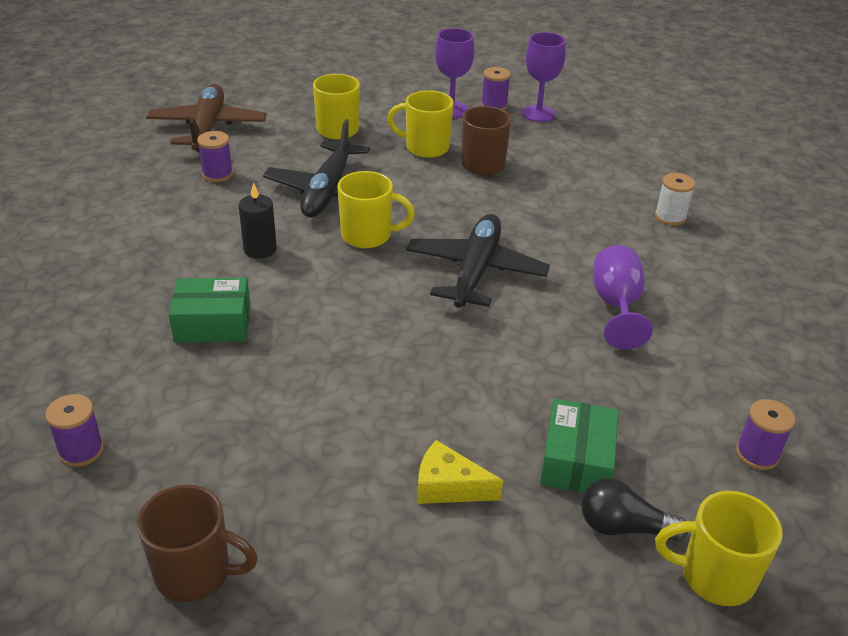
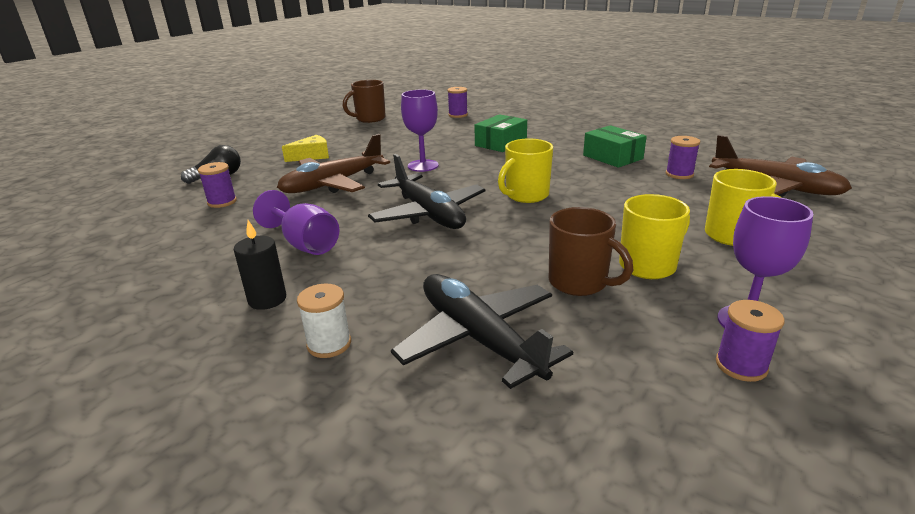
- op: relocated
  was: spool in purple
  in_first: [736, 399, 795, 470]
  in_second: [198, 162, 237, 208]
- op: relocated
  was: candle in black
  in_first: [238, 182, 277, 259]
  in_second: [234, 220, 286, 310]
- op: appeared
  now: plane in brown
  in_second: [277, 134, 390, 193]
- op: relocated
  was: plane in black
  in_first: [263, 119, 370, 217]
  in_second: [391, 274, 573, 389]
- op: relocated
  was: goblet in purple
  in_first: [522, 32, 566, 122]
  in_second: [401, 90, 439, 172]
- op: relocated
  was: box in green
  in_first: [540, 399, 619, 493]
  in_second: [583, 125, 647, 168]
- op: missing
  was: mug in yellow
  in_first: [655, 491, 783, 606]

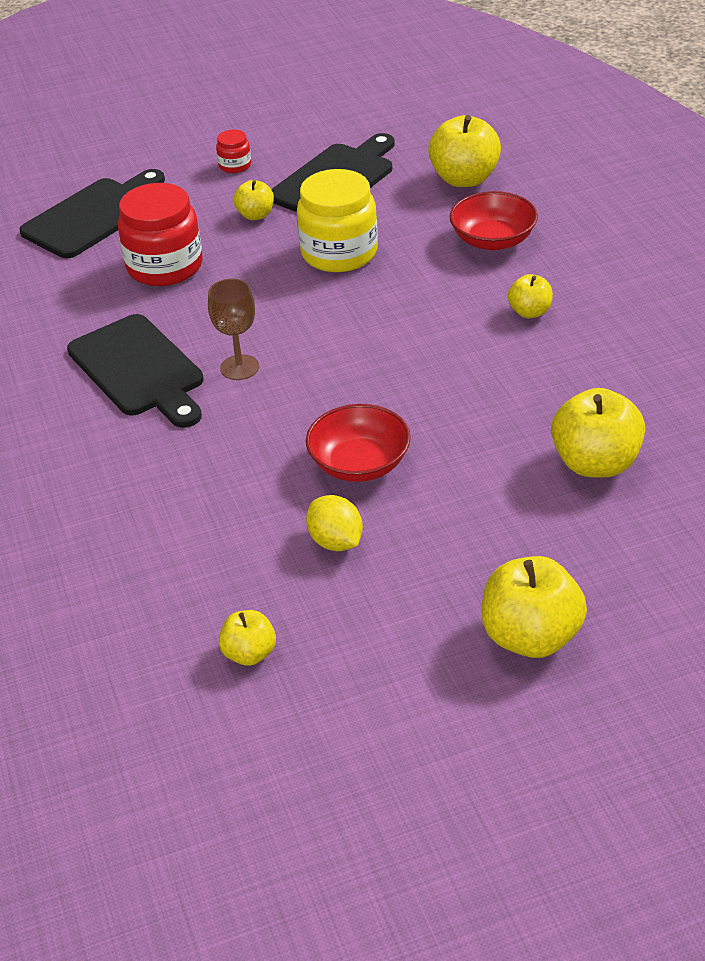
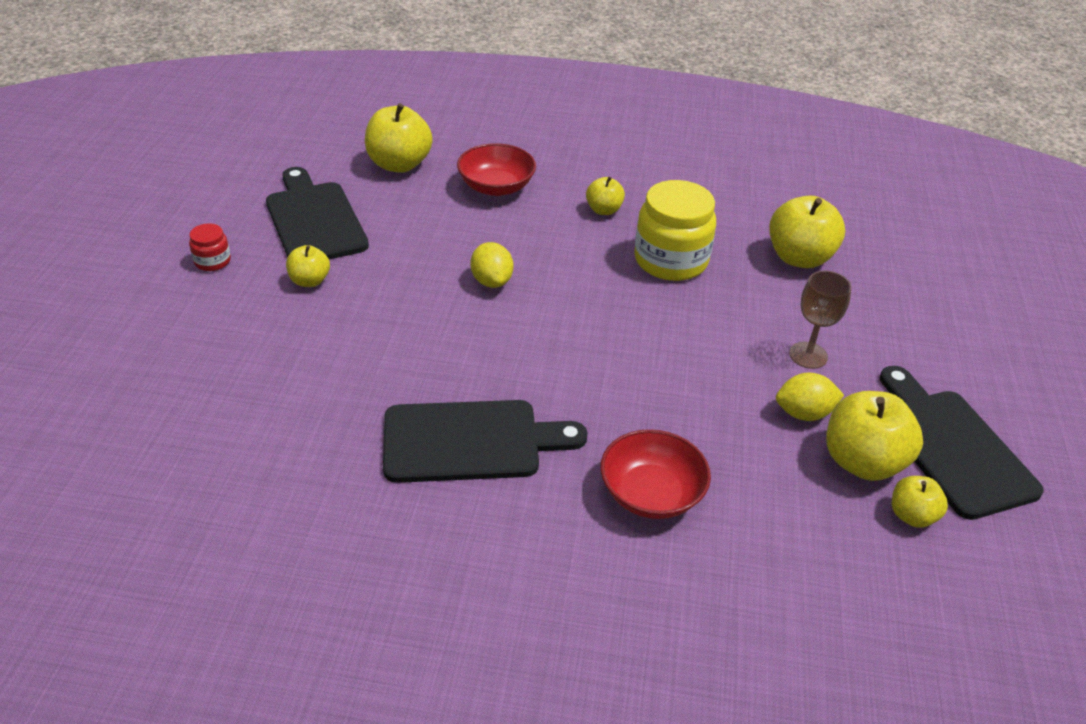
- op: appeared
  now: lemon in yellow
  in_second: [471, 242, 514, 288]
- op: relocated
  was: bowl in red
  in_first: [306, 404, 411, 482]
  in_second: [600, 429, 711, 519]
- op: relocated
  was: jar in yellow
  in_first: [297, 169, 378, 272]
  in_second: [634, 180, 716, 281]
- op: relocated
  was: goblet in brown
  in_first: [208, 279, 259, 380]
  in_second: [789, 271, 851, 369]
- op: relocated
  was: apple in yellow
  in_first: [482, 556, 587, 658]
  in_second: [826, 391, 923, 481]
- op: relocated
  was: cutting board in black
  in_first: [20, 169, 165, 258]
  in_second: [880, 366, 1044, 520]
- op: missing
  was: jar in red
  in_first: [118, 183, 203, 286]

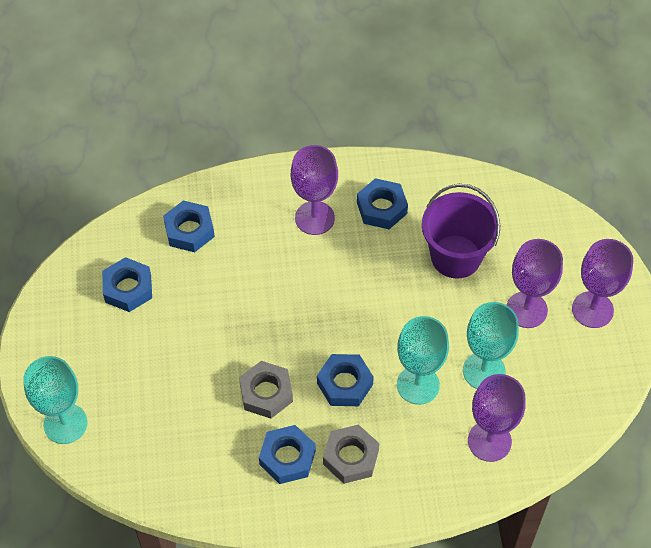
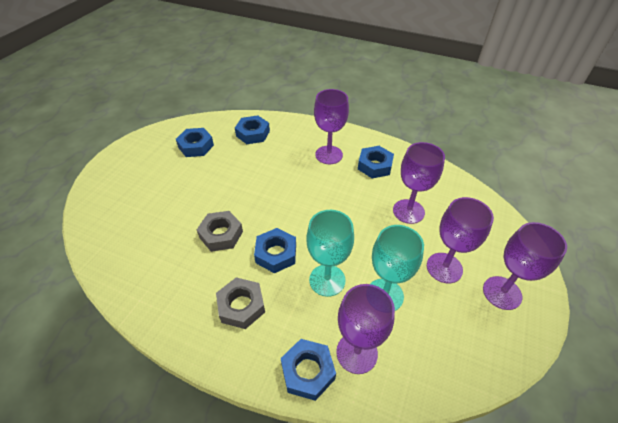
- op: relocated
  was: nut in blue
  in_first: [259, 425, 316, 484]
  in_second: [281, 339, 336, 401]
- op: exchanged
  was: bucket in purple
  now: goblet in purple
  in_first: [422, 184, 500, 278]
  in_second: [393, 142, 445, 224]
- op: missing
  was: goblet in turquoise
  in_first: [23, 356, 87, 444]

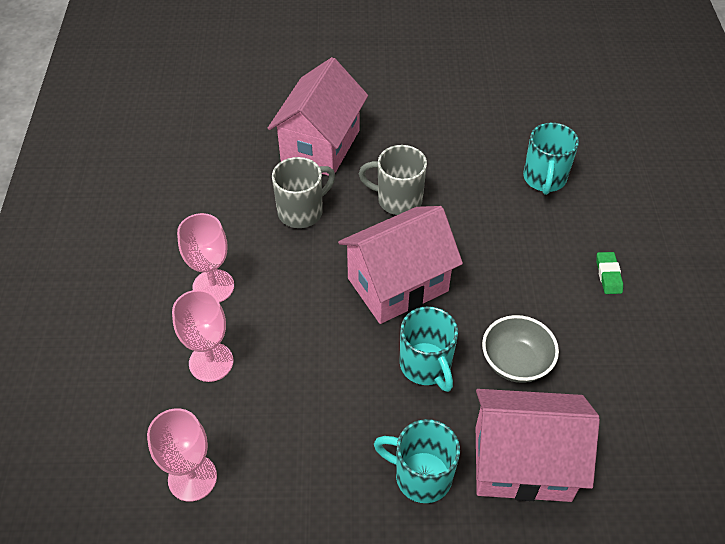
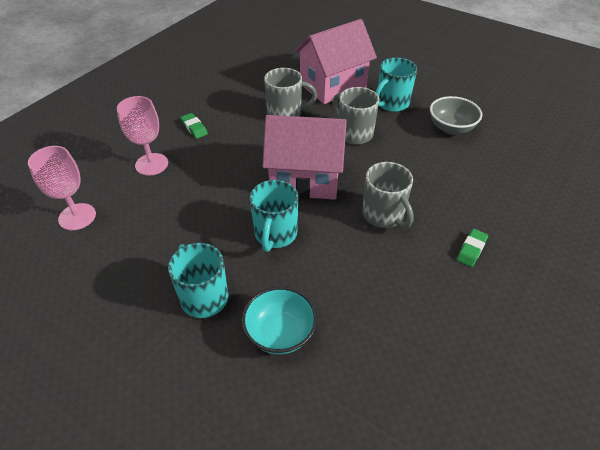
- op: exchanged
  was: goblet in pink
  now: eraser in green
  in_first: [177, 213, 234, 303]
  in_second: [181, 113, 208, 139]
- op: exchanged
  was: house in pink
  now: bowl in turquoise
  in_first: [476, 389, 600, 502]
  in_second: [242, 287, 317, 354]
- op: appeared
  now: mug in grey
  in_second: [362, 162, 414, 228]
- op: relocated
  was: mug in turquoise
  in_first: [523, 123, 579, 195]
  in_second: [375, 58, 417, 112]
- op: relocated
  was: bowl in grey
  in_first: [482, 315, 559, 383]
  in_second: [430, 96, 482, 135]

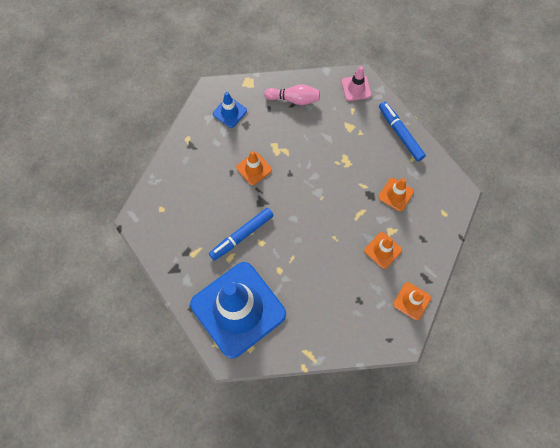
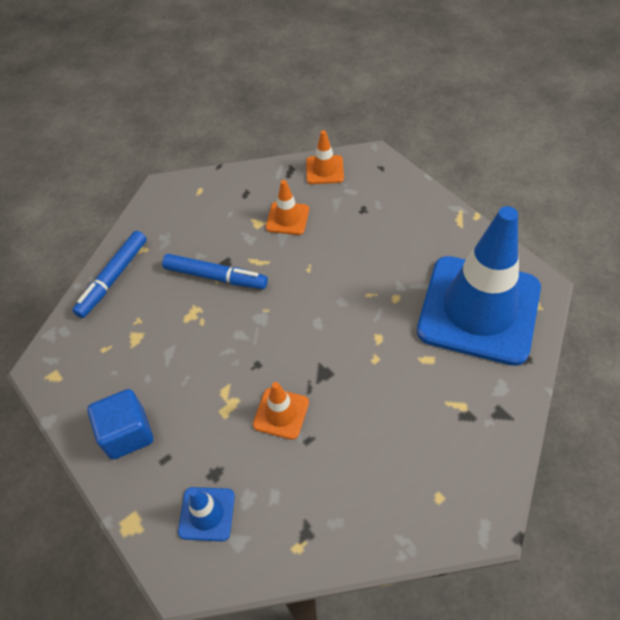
- op: exchanged
  was: bowling pin in pink
  now: cube in blue
  in_first: [264, 84, 320, 105]
  in_second: [87, 389, 153, 460]
- op: relocated
  was: marker in blue
  in_first: [209, 208, 274, 261]
  in_second: [162, 254, 268, 289]
- op: missing
  was: traffic cone in pink
  in_first: [342, 66, 371, 101]
- op: missing
  was: traffic cone in orange
  in_first: [378, 178, 414, 211]

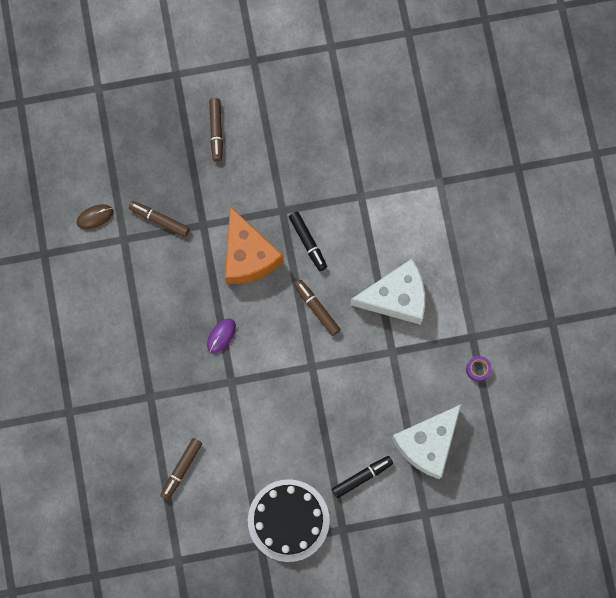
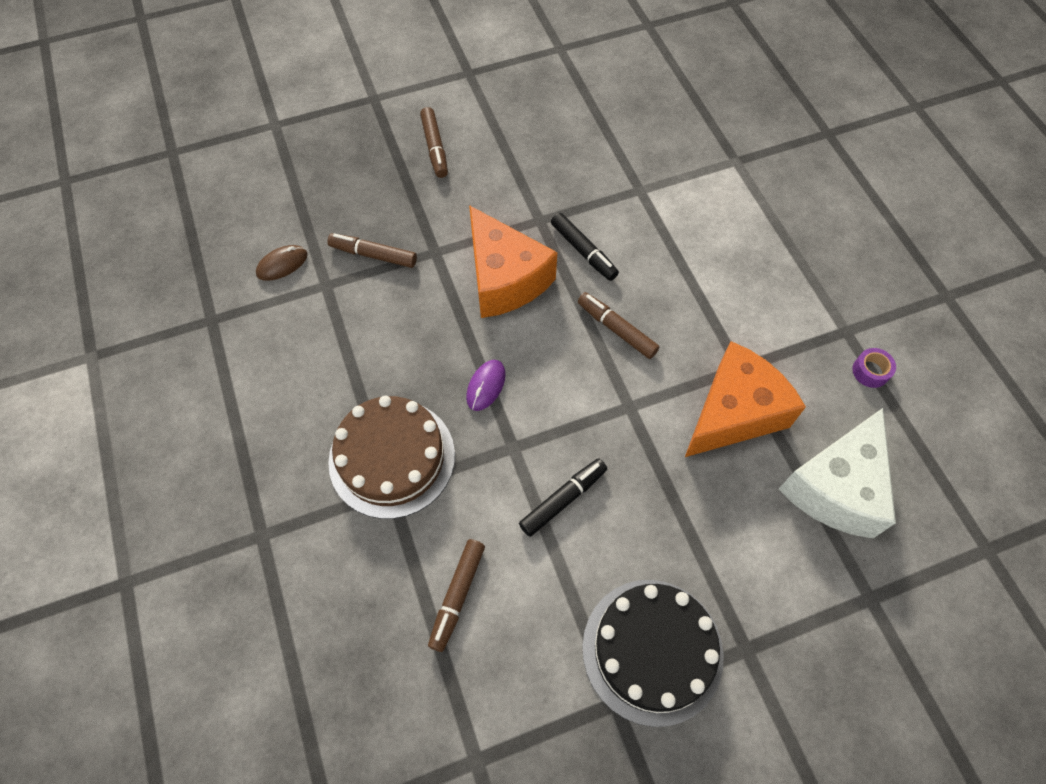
- op: appeared
  now: cake in brown
  in_second: [328, 396, 455, 519]
- op: relocated
  was: marker in black
  in_first: [332, 456, 393, 498]
  in_second: [519, 458, 607, 537]
- op: appeared
  now: cheese in orange
  in_second: [685, 341, 806, 457]
- op: missing
  was: cheese in white
  in_first: [350, 259, 425, 325]

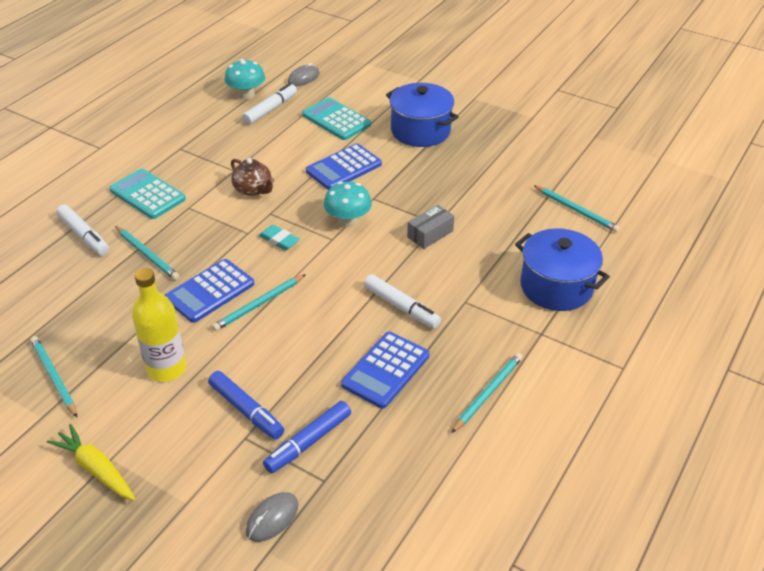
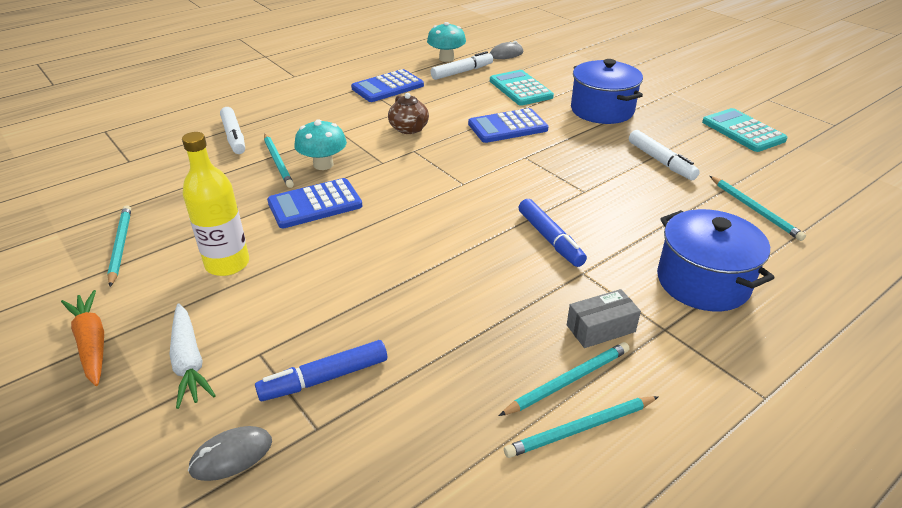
- op: colour
  was: carrot in yellow
  now: carrot in orange
  in_first: [47, 424, 135, 500]
  in_second: [61, 290, 104, 386]
- op: appeared
  now: carrot in white
  in_second: [169, 303, 216, 409]
- op: relocated
  was: mushroom in turquoise
  in_first: [324, 181, 372, 227]
  in_second: [294, 119, 347, 170]
- op: relocated
  was: calculator in blue
  in_first: [341, 332, 429, 409]
  in_second: [351, 69, 424, 102]
- op: relocated
  was: pencil in turquoise
  in_first: [212, 274, 306, 331]
  in_second: [504, 396, 659, 458]
- op: relocated
  was: marker in blue
  in_first: [208, 371, 284, 440]
  in_second: [518, 199, 587, 267]
- op: relocated
  was: box in grey
  in_first: [407, 205, 454, 249]
  in_second: [567, 289, 641, 348]
- op: relocated
  was: marker in white
  in_first: [364, 274, 441, 329]
  in_second: [629, 130, 700, 180]
- op: relocated
  was: calculator in turquoise
  in_first: [109, 169, 186, 219]
  in_second: [702, 108, 787, 152]
- op: missing
  was: eraser in turquoise
  in_first: [259, 225, 300, 250]

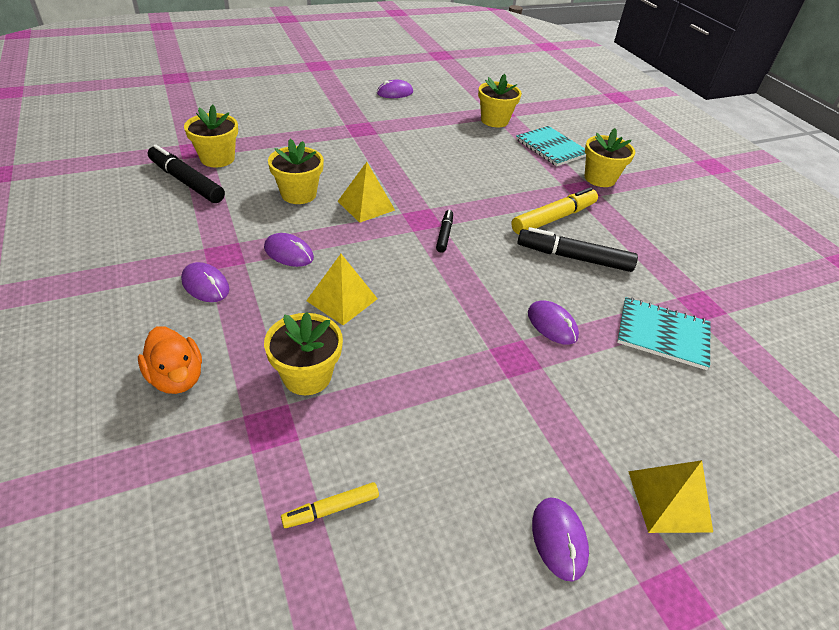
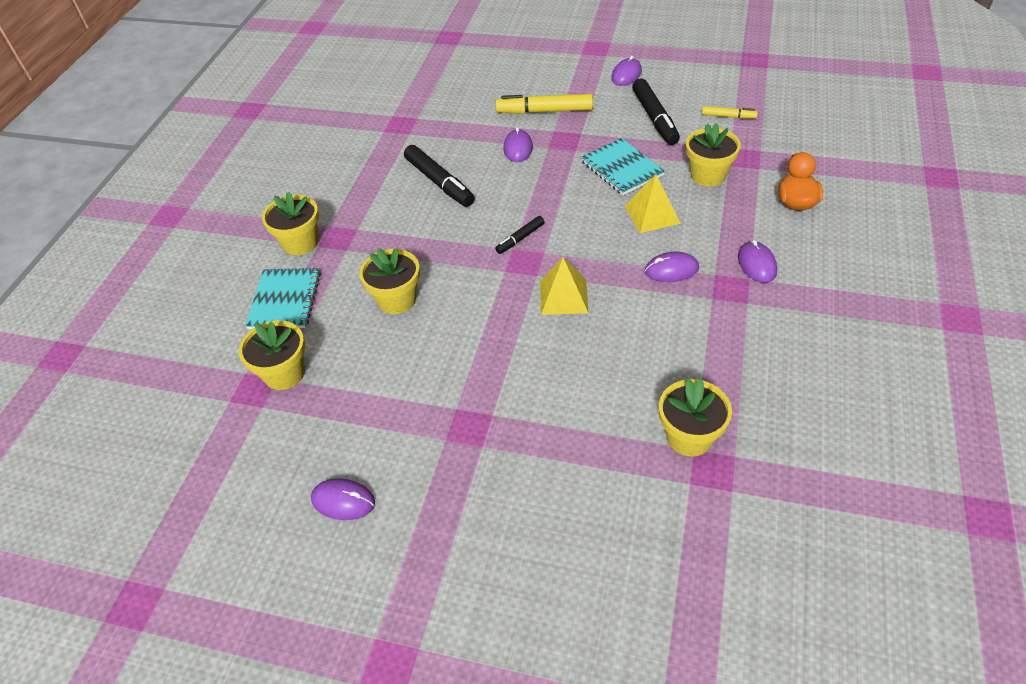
- op: relocated
  was: flower pot in yellow
  in_first: [268, 139, 324, 204]
  in_second: [359, 248, 420, 314]
- op: relocated
  was: marker in yellow
  in_first: [511, 187, 598, 234]
  in_second: [496, 94, 593, 114]
- op: relocated
  was: notebook in turquoise
  in_first: [617, 297, 711, 370]
  in_second: [581, 138, 665, 195]
- op: relocated
  was: marker in black
  in_first: [148, 144, 225, 203]
  in_second: [632, 78, 680, 145]
- op: spun
  was: mouse in purple
  in_first: [264, 233, 314, 267]
  in_second: [645, 252, 699, 282]
  clockwise: -75
- op: missing
  was: pyramid in yellow
  in_first: [628, 460, 713, 533]

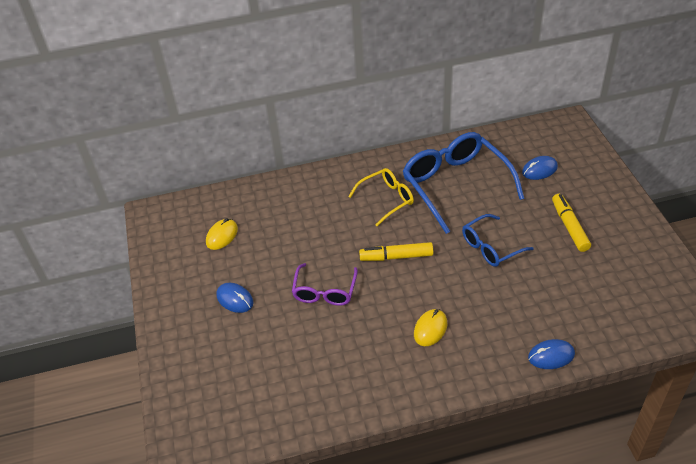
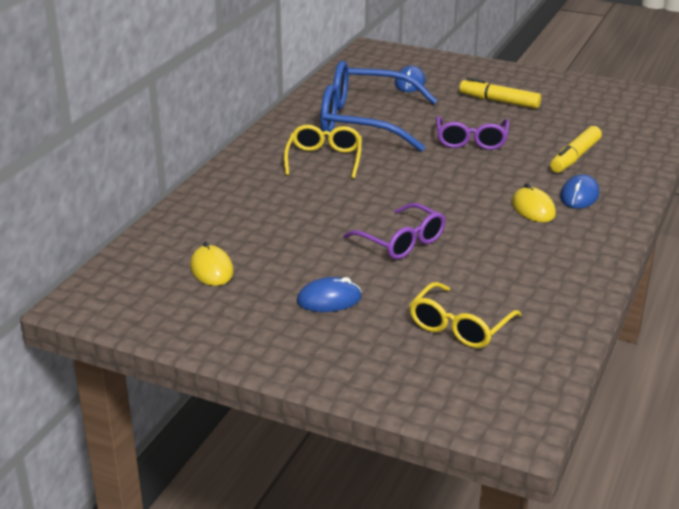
- op: appeared
  now: glasses in yellow
  in_second: [409, 282, 522, 348]
- op: colour
  was: glasses in blue
  now: glasses in purple
  in_first: [462, 214, 534, 267]
  in_second: [436, 116, 509, 150]
- op: relocated
  was: marker in yellow
  in_first: [359, 242, 433, 261]
  in_second: [550, 126, 602, 173]
- op: relocated
  was: mouse in blue
  in_first: [528, 339, 575, 369]
  in_second: [560, 174, 599, 209]

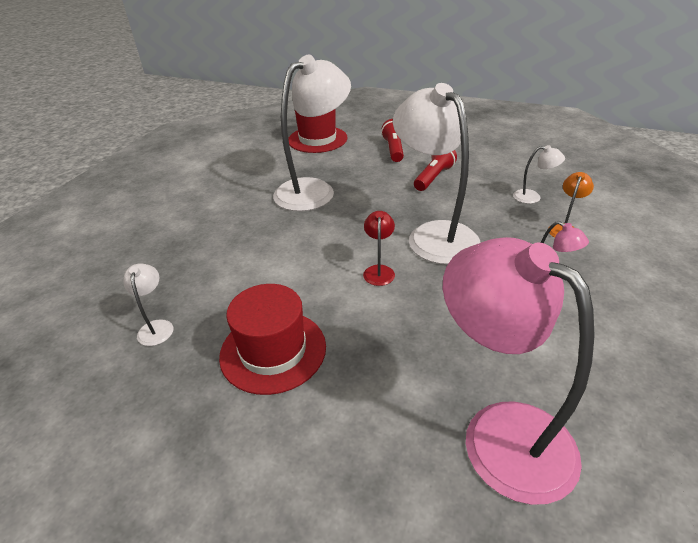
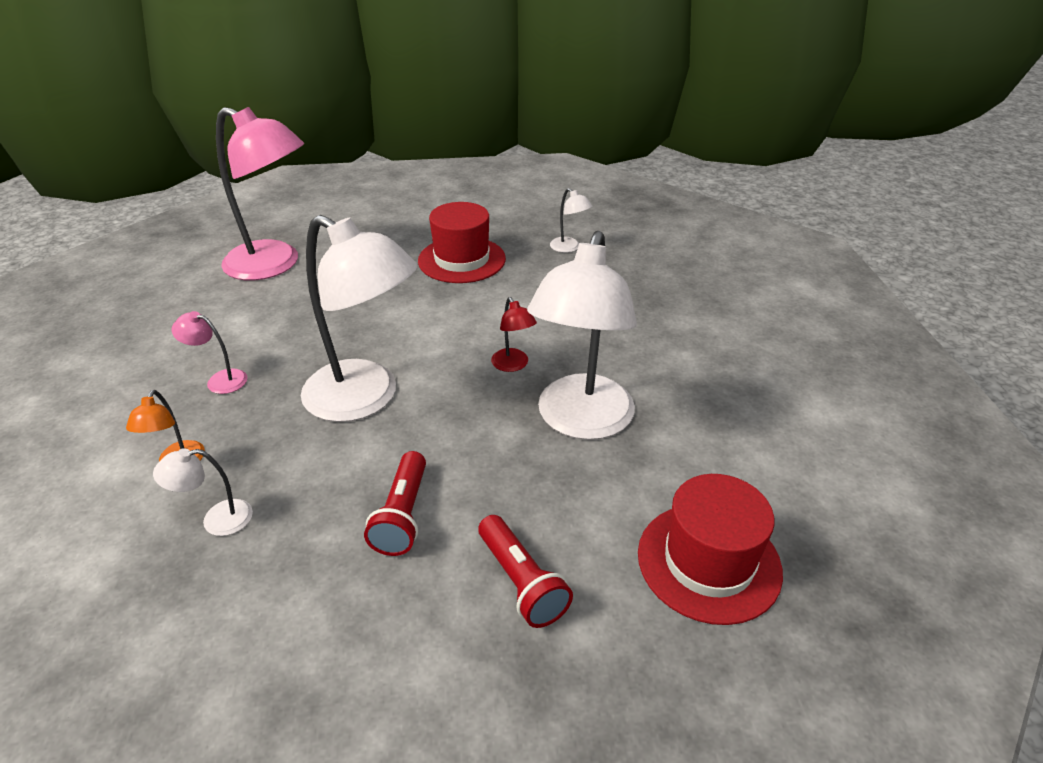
- op: relocated
  was: lamp in red
  in_first: [363, 211, 395, 286]
  in_second: [491, 297, 537, 372]

